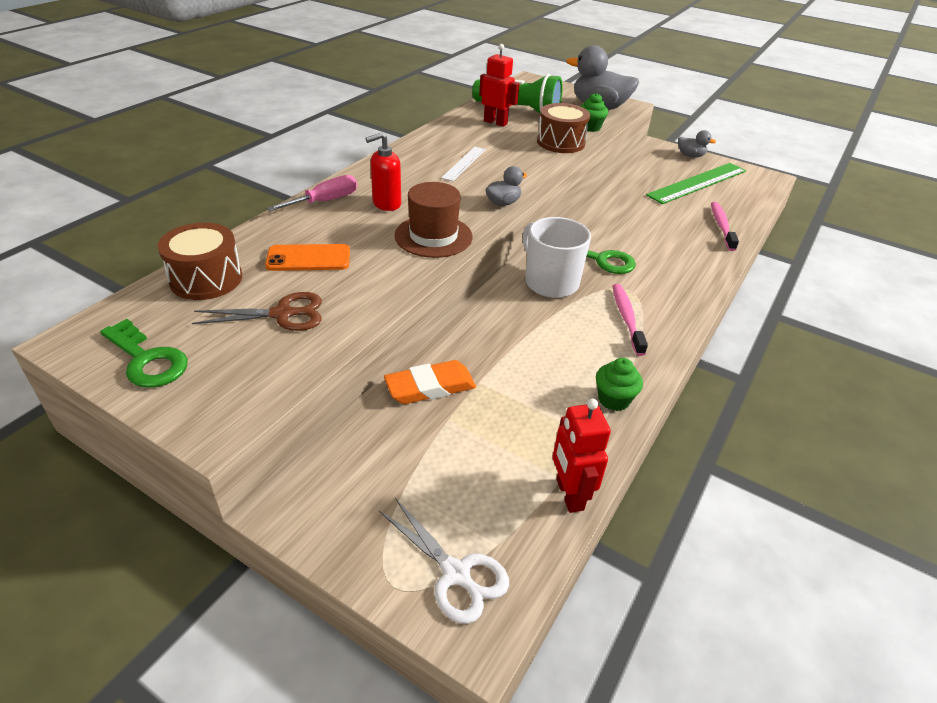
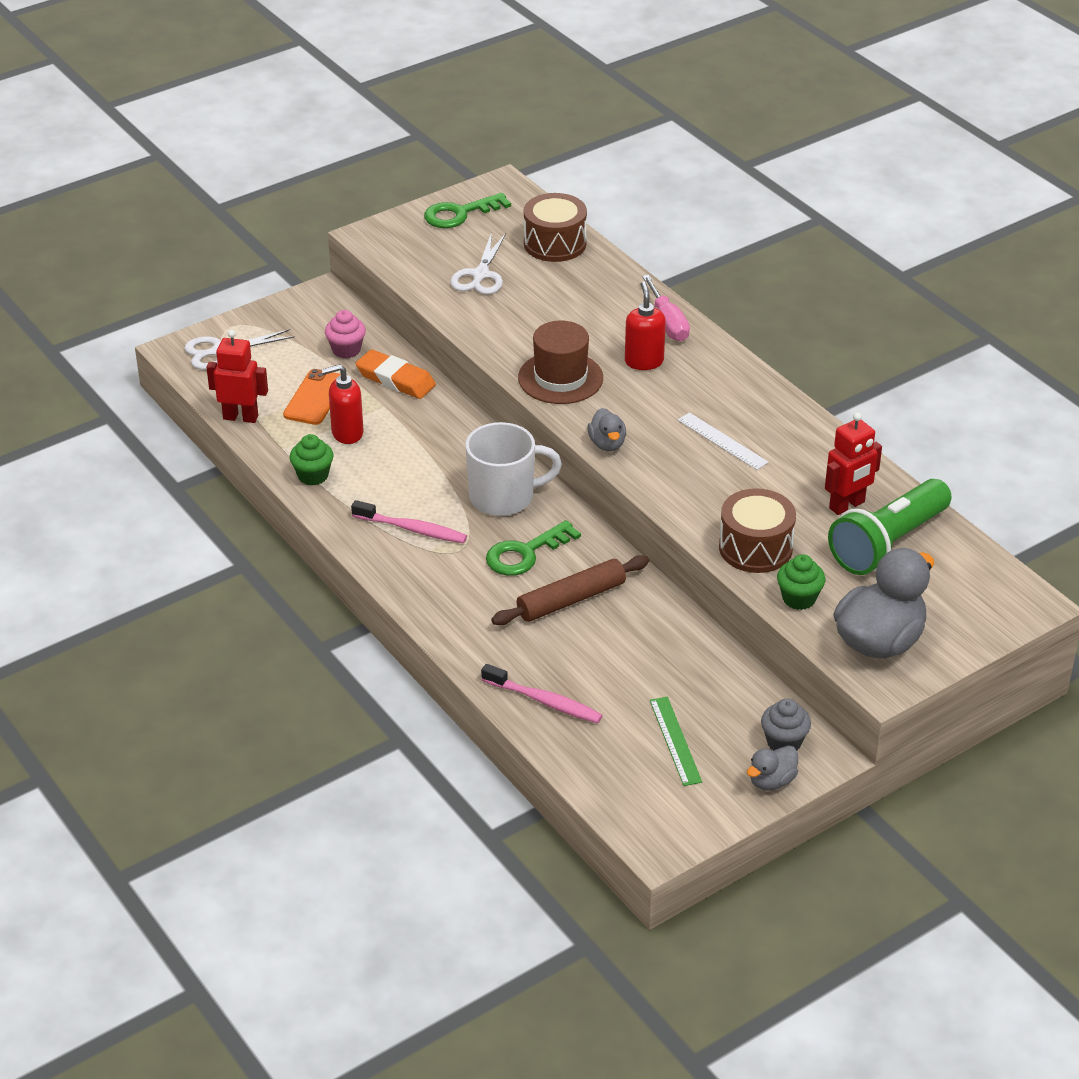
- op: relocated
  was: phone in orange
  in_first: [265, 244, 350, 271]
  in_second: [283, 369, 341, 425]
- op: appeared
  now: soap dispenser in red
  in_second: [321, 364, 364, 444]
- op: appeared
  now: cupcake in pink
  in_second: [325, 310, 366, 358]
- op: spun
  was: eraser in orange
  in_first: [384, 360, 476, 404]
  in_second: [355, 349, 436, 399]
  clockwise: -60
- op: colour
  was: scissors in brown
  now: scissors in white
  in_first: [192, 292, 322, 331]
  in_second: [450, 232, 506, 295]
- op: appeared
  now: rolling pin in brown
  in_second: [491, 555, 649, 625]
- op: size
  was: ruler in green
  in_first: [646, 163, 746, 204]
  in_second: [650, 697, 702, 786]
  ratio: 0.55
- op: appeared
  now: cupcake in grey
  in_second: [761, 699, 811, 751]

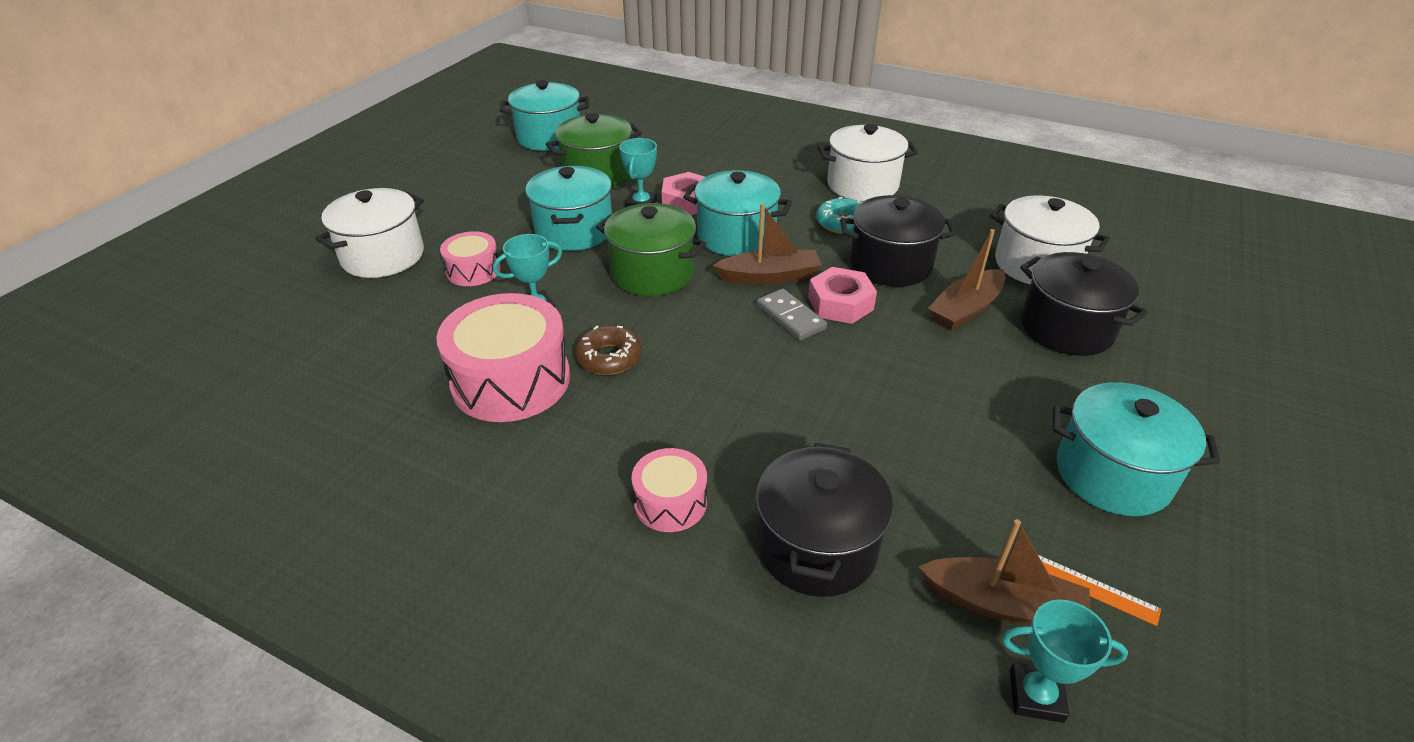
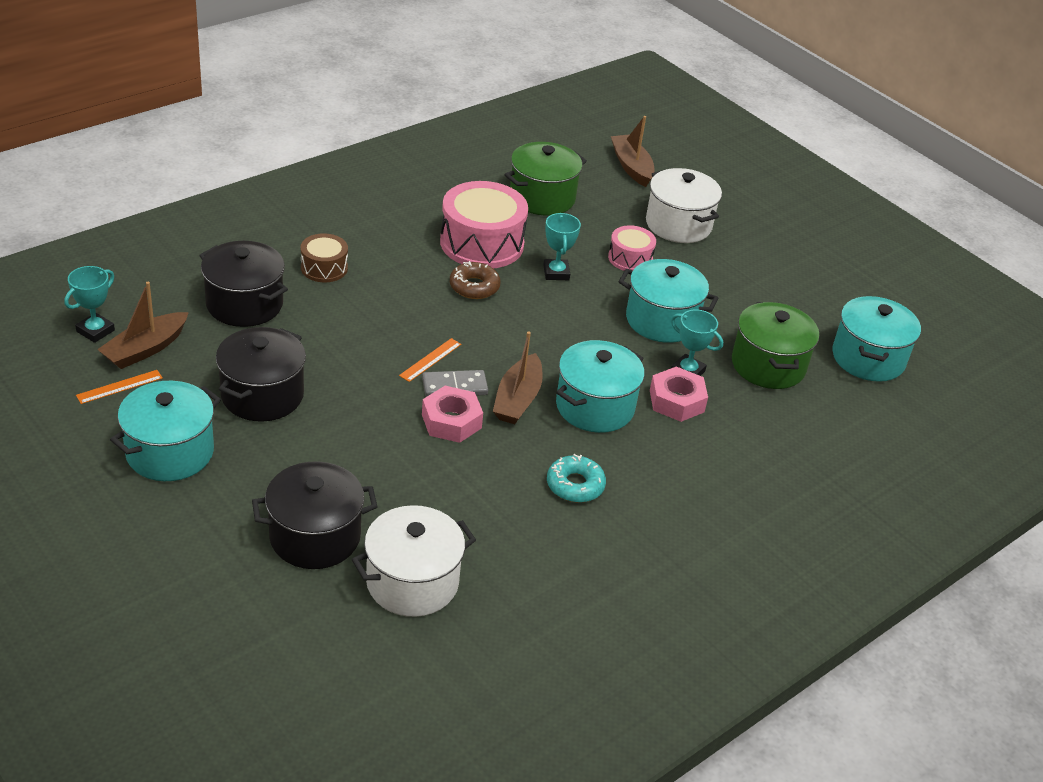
- op: relocated
  was: pot in black
  in_first: [840, 195, 956, 287]
  in_second: [216, 327, 306, 422]
- op: colour
  was: drum in pink
  now: drum in brown
  in_first: [632, 448, 707, 532]
  in_second: [300, 233, 348, 282]
- op: appeared
  now: ruler in orange
  in_second: [399, 338, 461, 382]
- op: relocated
  was: pot in green
  in_first: [596, 203, 707, 296]
  in_second: [504, 142, 587, 216]
- op: relocated
  was: boat in brown
  in_first: [928, 229, 1005, 330]
  in_second: [611, 116, 655, 187]
- op: missing
  was: pot in white
  in_first: [818, 124, 918, 201]

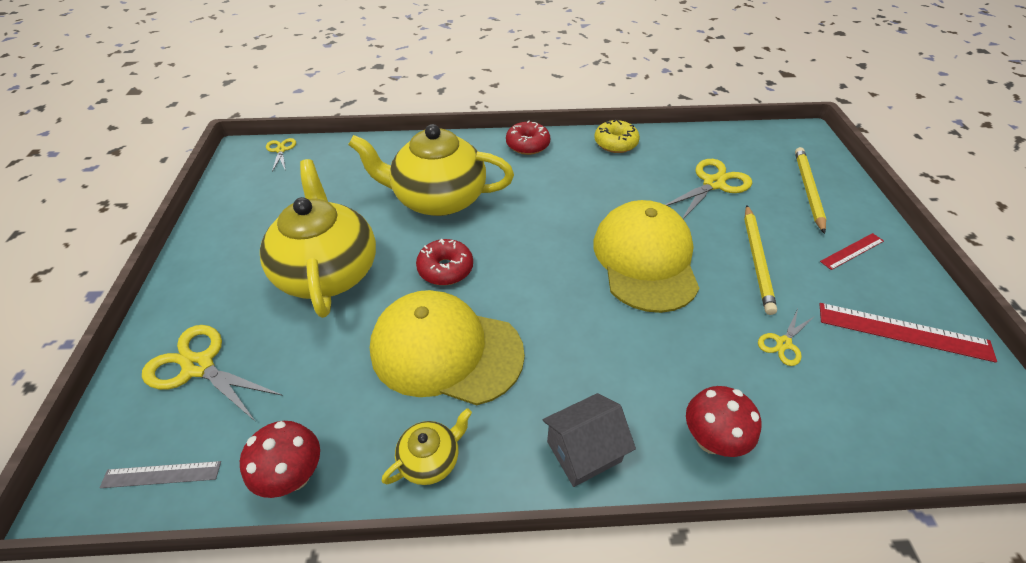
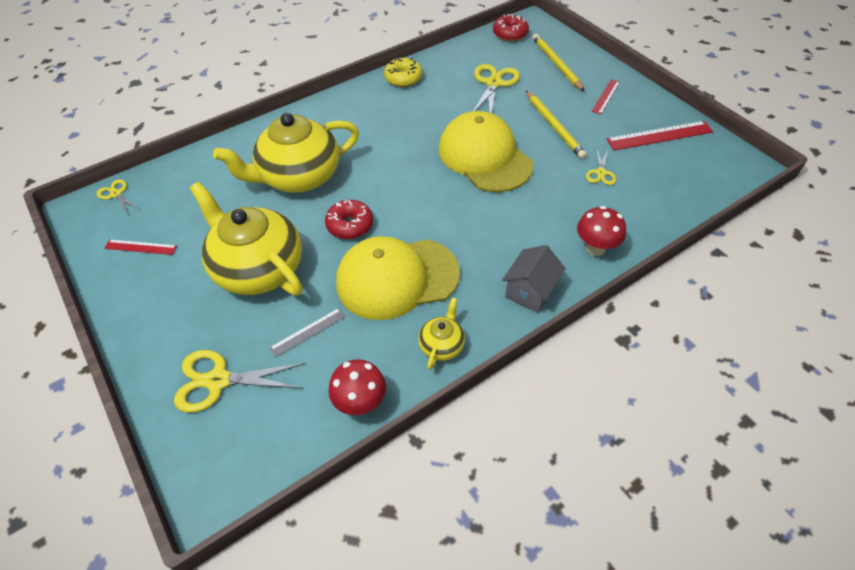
- op: appeared
  now: ruler in red
  in_second: [104, 239, 177, 255]
- op: relocated
  was: ruler in grey
  in_first: [100, 461, 221, 488]
  in_second: [269, 308, 346, 357]
- op: relocated
  was: donut in red
  in_first: [506, 120, 550, 155]
  in_second: [493, 14, 529, 41]

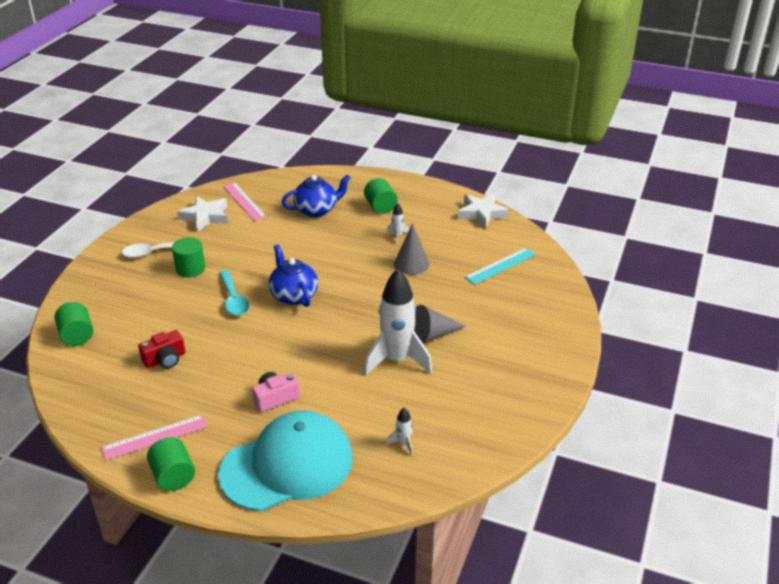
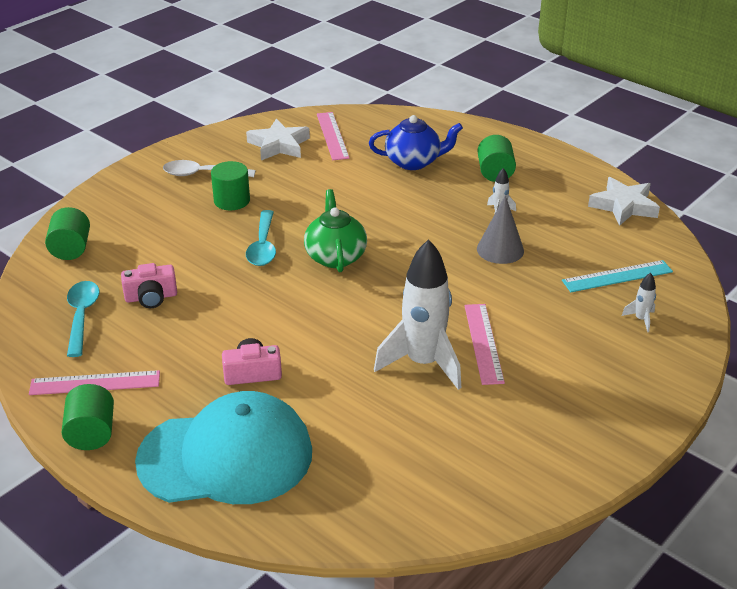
- op: appeared
  now: spoon in turquoise
  in_second: [67, 281, 100, 357]
- op: colour
  was: camera in red
  now: camera in pink
  in_first: [138, 330, 185, 369]
  in_second: [121, 263, 177, 308]
- op: colour
  was: teapot in blue
  now: teapot in green
  in_first: [269, 244, 318, 307]
  in_second: [304, 189, 367, 272]
- op: exchanged
  was: cone in grey
  now: ruler in pink
  in_first: [414, 305, 466, 343]
  in_second: [464, 304, 505, 385]
- op: relocated
  was: rocket in white
  in_first: [386, 408, 413, 456]
  in_second: [622, 273, 656, 332]

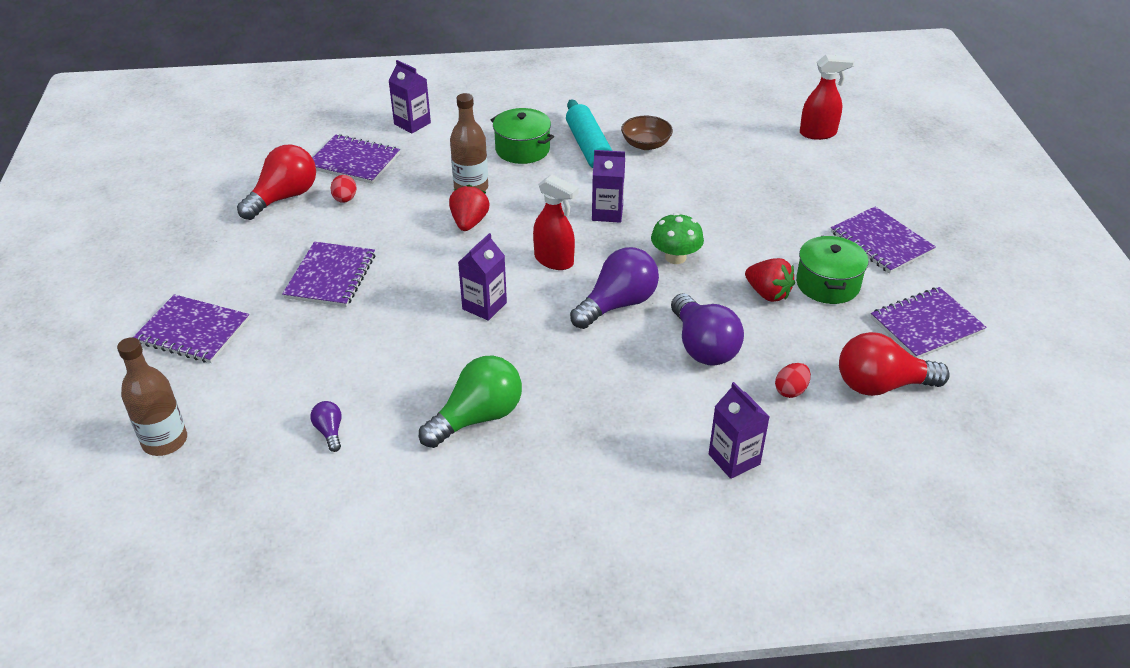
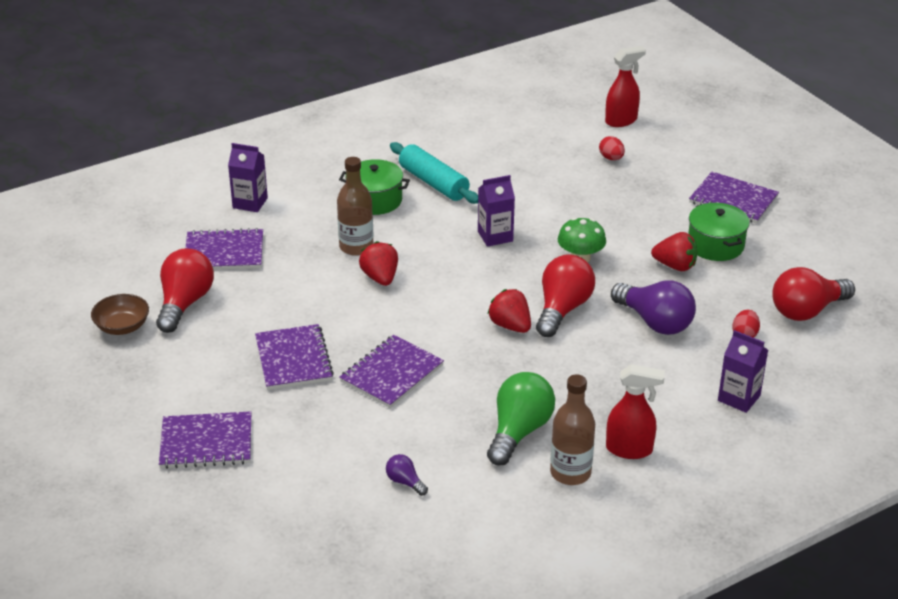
- op: relocated
  was: bowl in brown
  in_first: [621, 115, 673, 150]
  in_second: [91, 294, 149, 335]
- op: relocated
  was: notebook in purple
  in_first: [871, 287, 987, 358]
  in_second: [339, 335, 444, 408]
- op: appeared
  now: strawberry in red
  in_second: [488, 289, 531, 333]
- op: colour
  was: light bulb in purple
  now: light bulb in red
  in_first: [570, 247, 659, 329]
  in_second: [536, 255, 595, 337]
- op: relocated
  was: bottle in brown
  in_first: [117, 337, 187, 456]
  in_second: [550, 374, 595, 485]
- op: relocated
  was: egg in red
  in_first: [330, 175, 357, 203]
  in_second: [599, 136, 625, 160]
- op: relocated
  was: spray bottle in red
  in_first: [533, 175, 578, 270]
  in_second: [606, 364, 665, 459]
- op: missing
  was: carton in purple
  in_first: [458, 233, 507, 321]

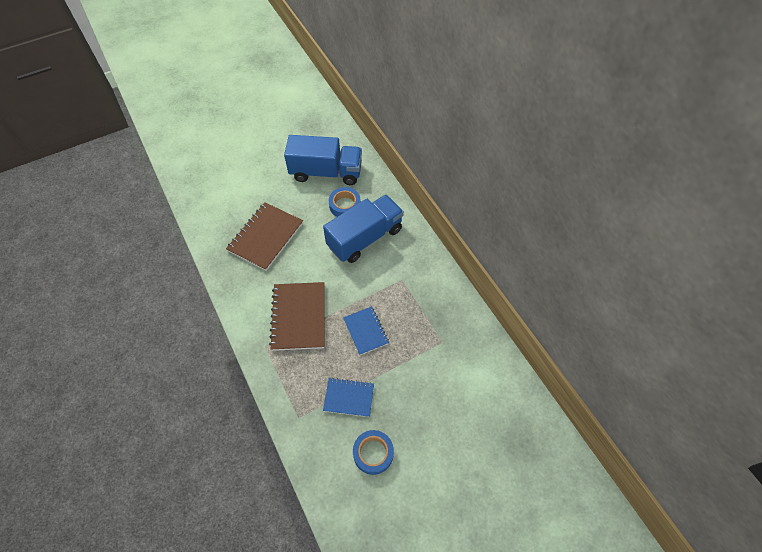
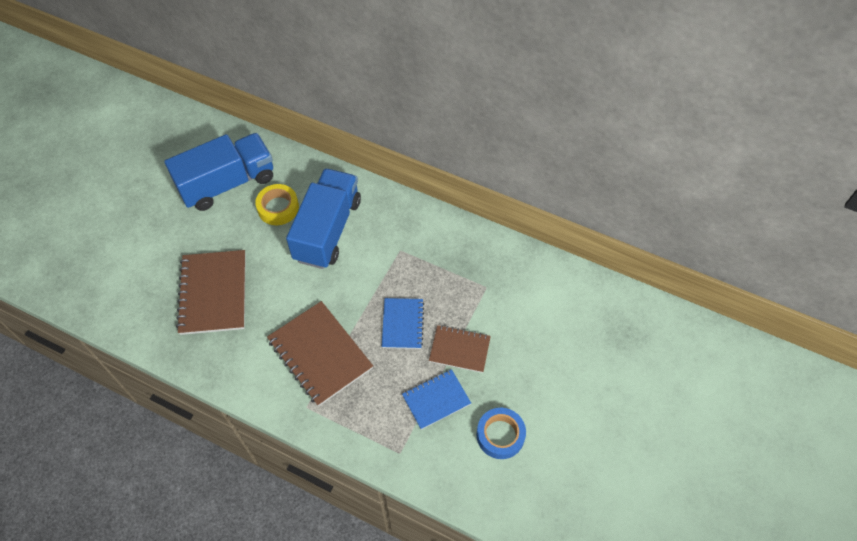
- op: colour
  was: tape in blue
  now: tape in yellow
  in_first: [329, 187, 361, 217]
  in_second: [255, 184, 299, 225]
- op: spun
  was: notebook in blue
  in_first: [343, 306, 389, 355]
  in_second: [382, 298, 424, 349]
  clockwise: 60
- op: appeared
  now: notebook in brown
  in_second: [429, 325, 491, 373]

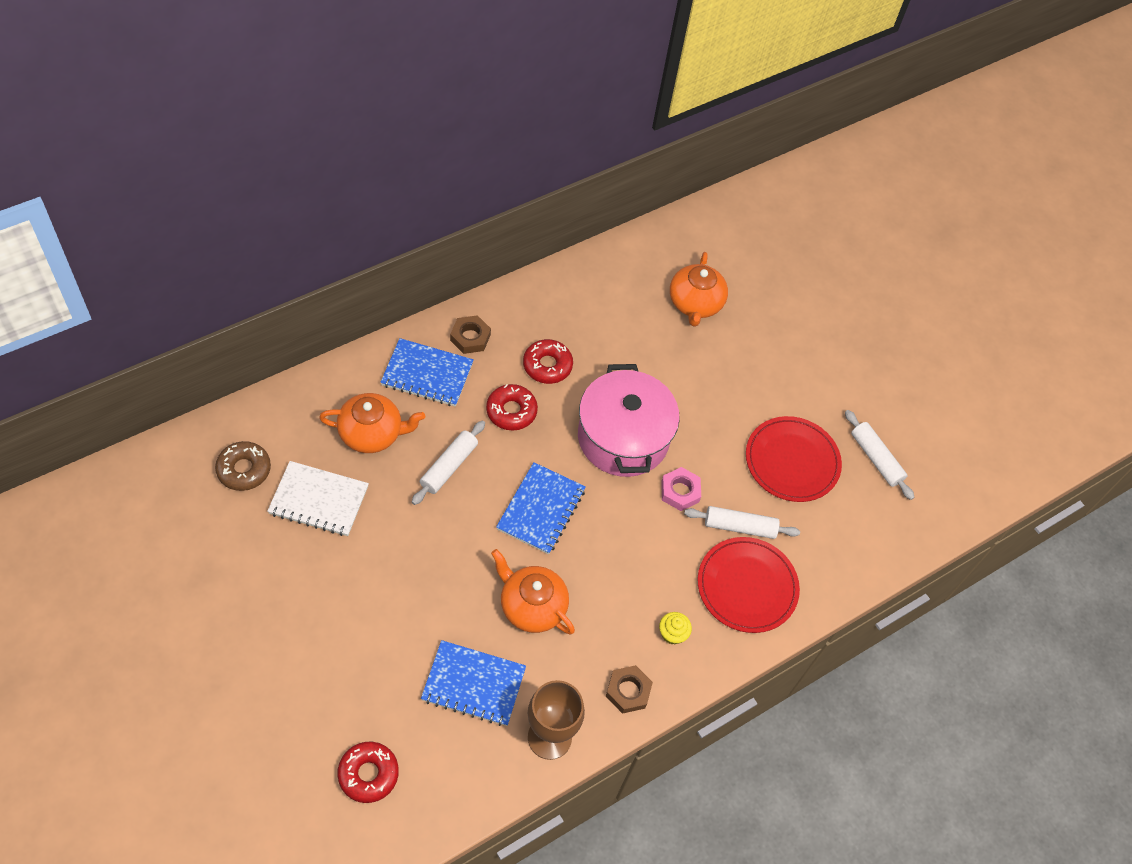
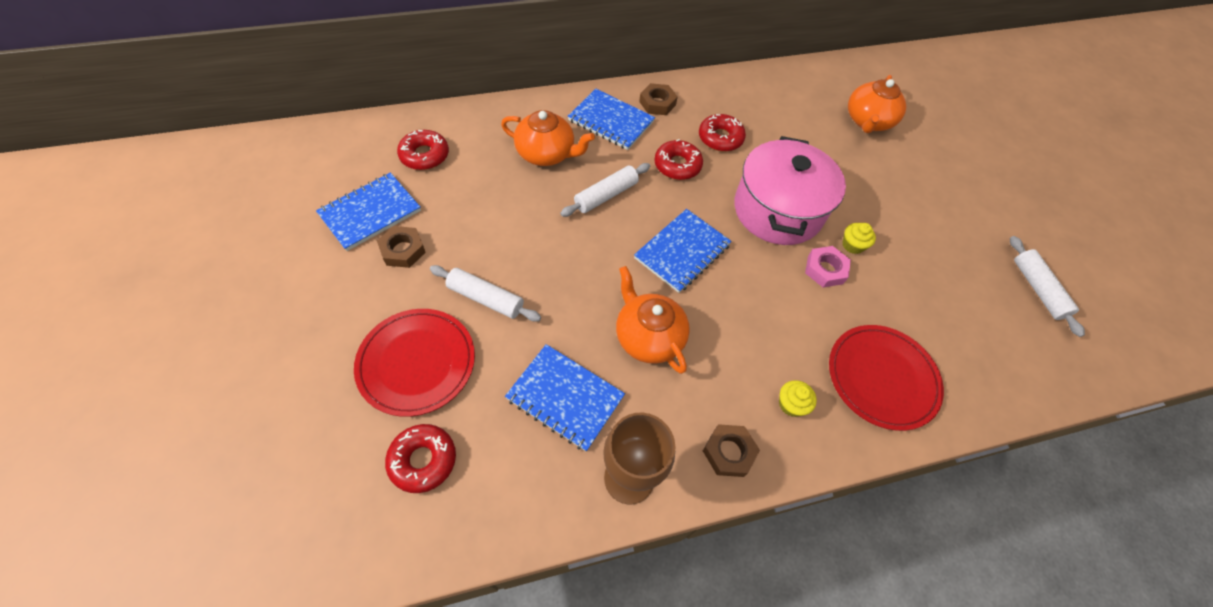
- op: appeared
  now: notebook in blue
  in_second: [316, 173, 421, 251]
- op: relocated
  was: plate in red
  in_first: [746, 416, 842, 502]
  in_second: [354, 309, 475, 417]
- op: appeared
  now: nut in brown
  in_second: [377, 226, 426, 268]
- op: colour
  was: donut in brown
  now: donut in red
  in_first: [215, 441, 271, 491]
  in_second: [397, 130, 449, 170]
- op: relocated
  was: rolling pin in white
  in_first: [684, 506, 800, 539]
  in_second: [430, 265, 541, 322]
- op: appeared
  now: cupcake in yellow
  in_second: [842, 223, 876, 254]
- op: missing
  was: notebook in white
  in_first: [267, 461, 369, 536]

